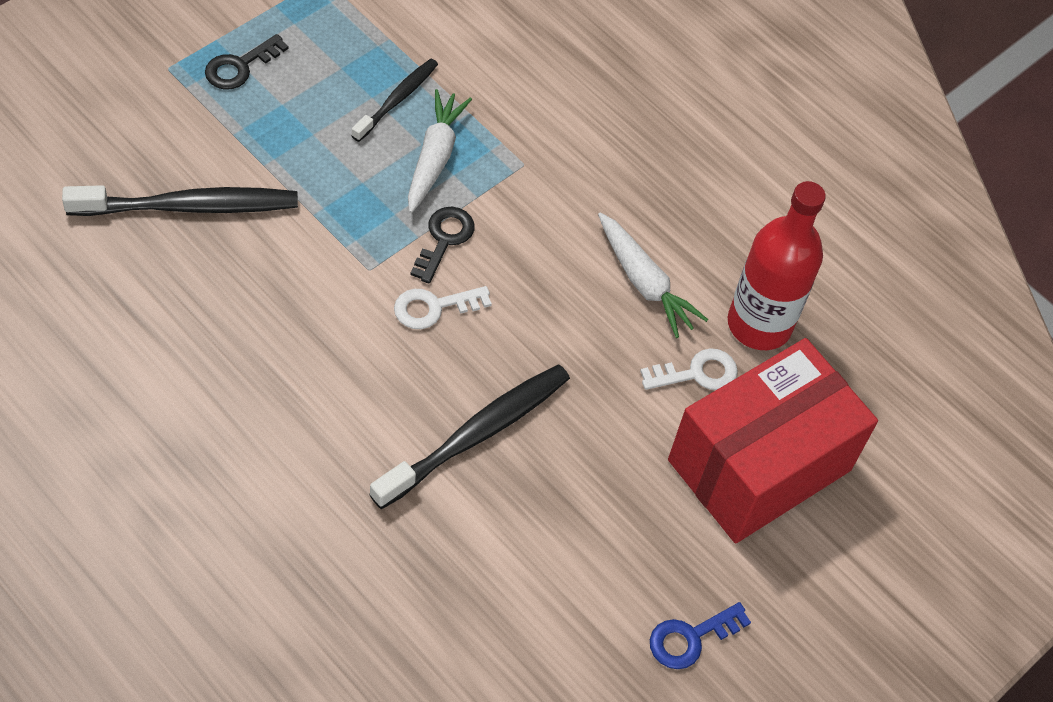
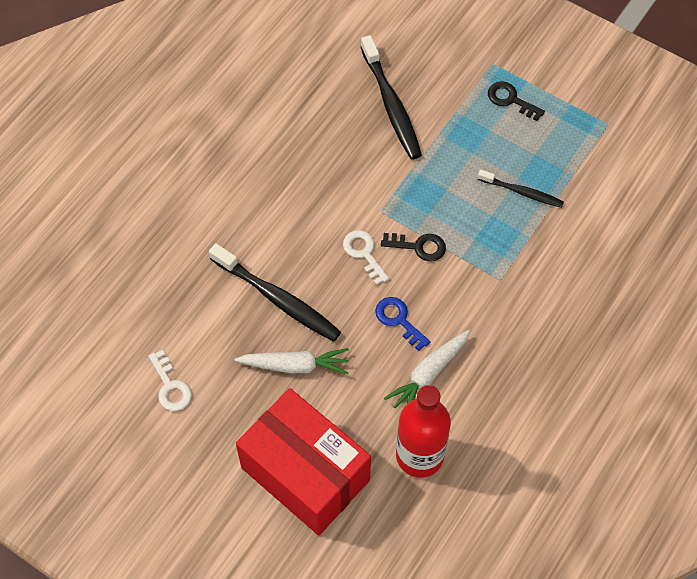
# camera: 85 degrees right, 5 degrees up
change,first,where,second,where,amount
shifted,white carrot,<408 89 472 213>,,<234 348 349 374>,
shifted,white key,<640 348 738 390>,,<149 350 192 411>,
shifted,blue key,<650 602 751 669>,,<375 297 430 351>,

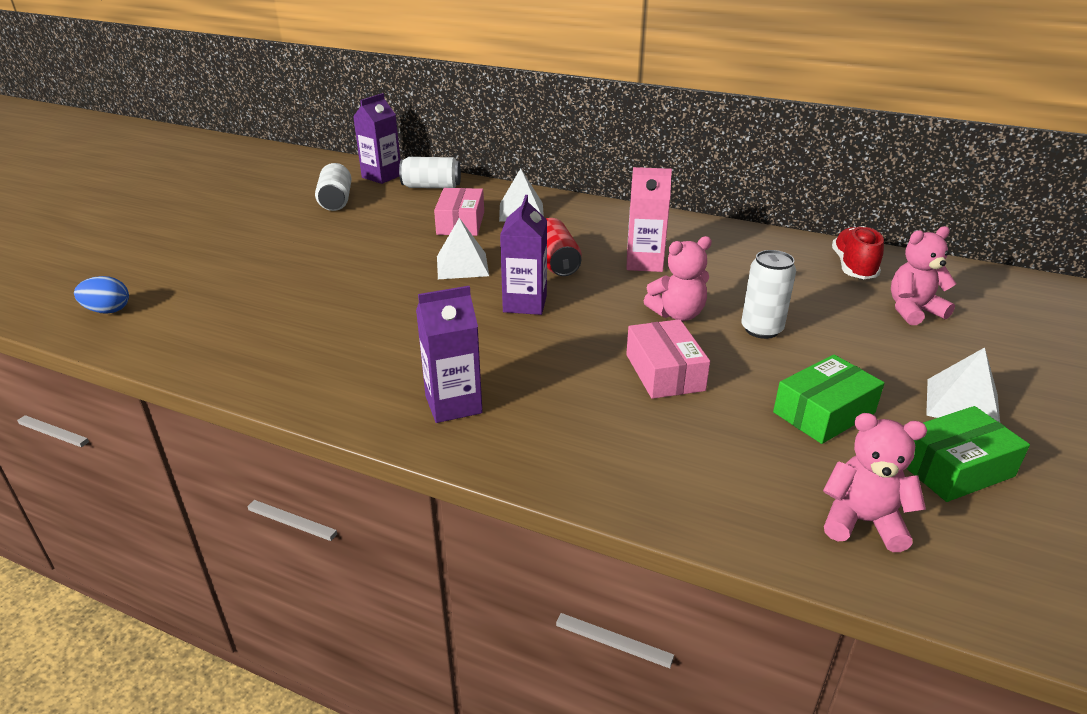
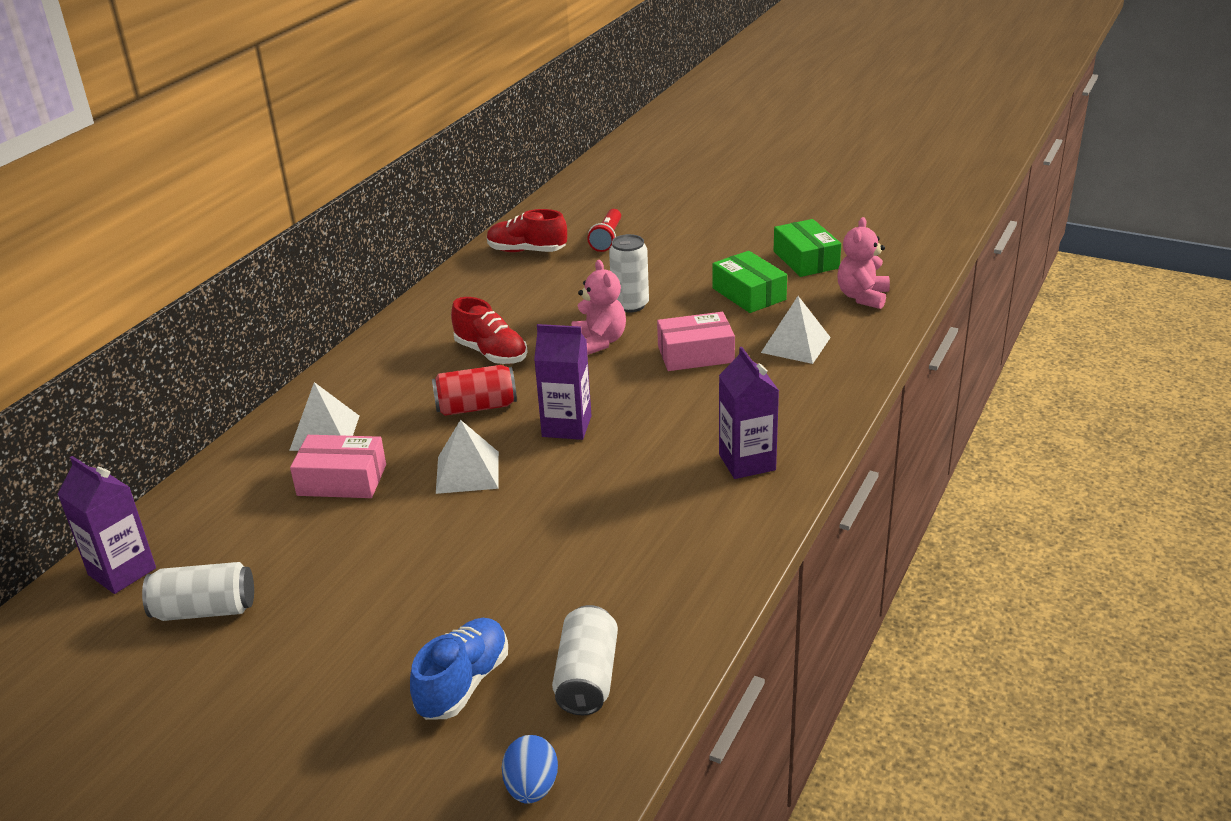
# camera: 85 degrees left, 0 degrees up
change,first,where,second,where,amount
new,,,blue shoe,<410 618 508 720>,
shifted,white can,<399 157 461 188>,,<552 605 618 715>,
shifted,white pyramid,<926 347 1000 422>,,<761 296 831 364>,
swapped,pink carton,<626 167 672 272>,red shoe,<451 297 528 364>,
swapped,pink teddy bear,<891 226 957 325>,red flashlight,<587 209 621 252>,

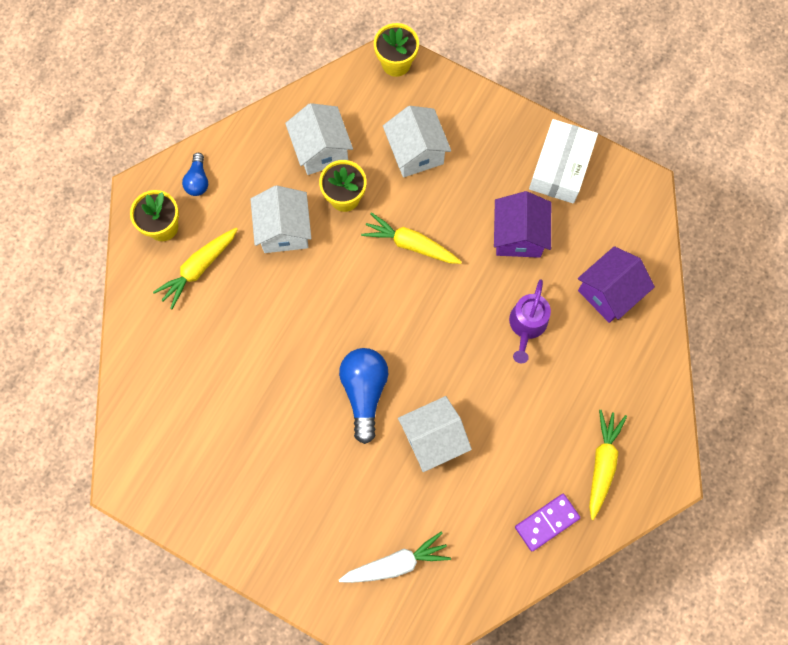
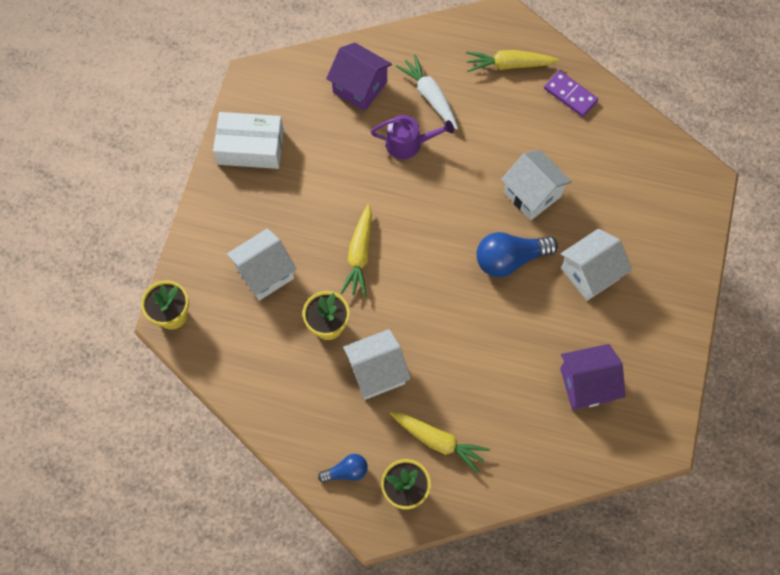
# camera: 105 degrees left, 5 degrees down
change,first,where,second,where,amount
shifted,white house,<285 103 353 175>,,<560 229 632 301>,
shifted,white carrot,<339 532 451 583>,,<396 54 458 130>,
shifted,purple house,<494 191 551 258>,,<560 344 626 410>,

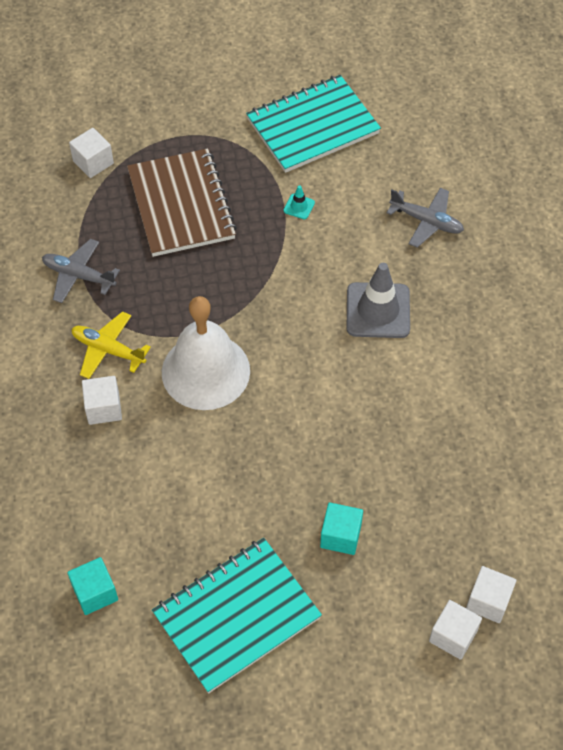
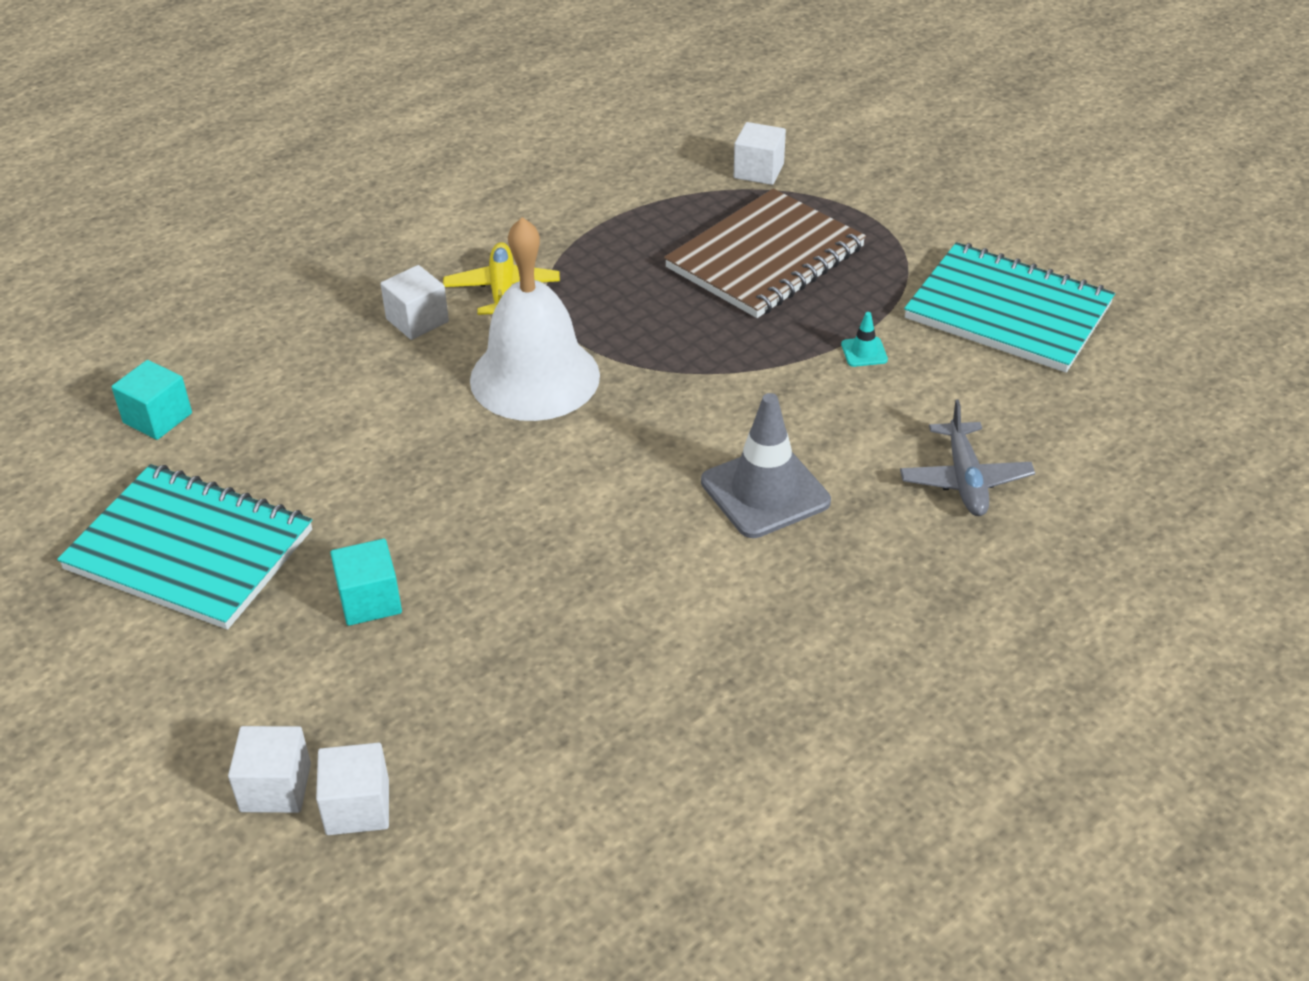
# camera: 60 degrees right, 15 degrees down
change,first,where,second,where,amount
gone,grey plane,<42 239 120 303>,,,

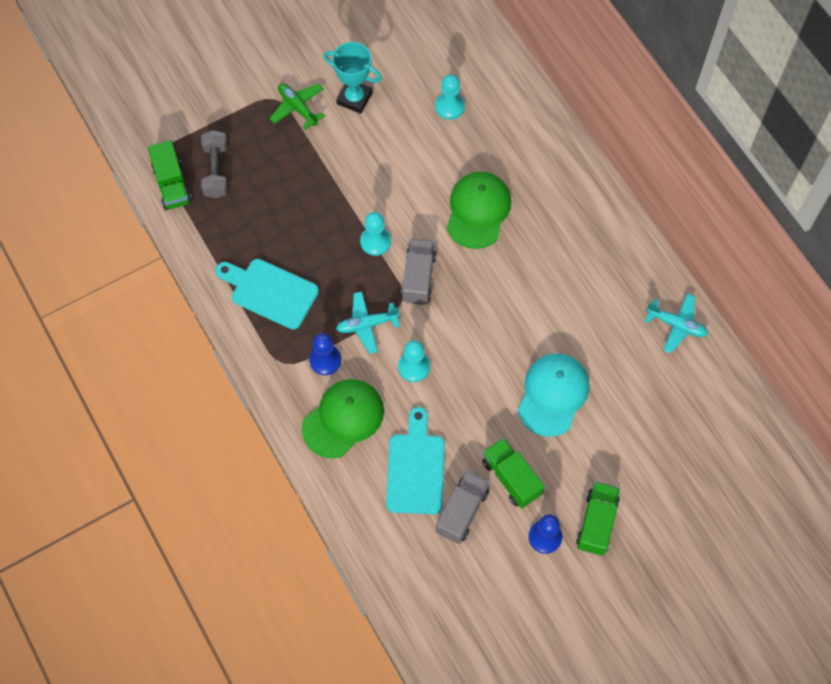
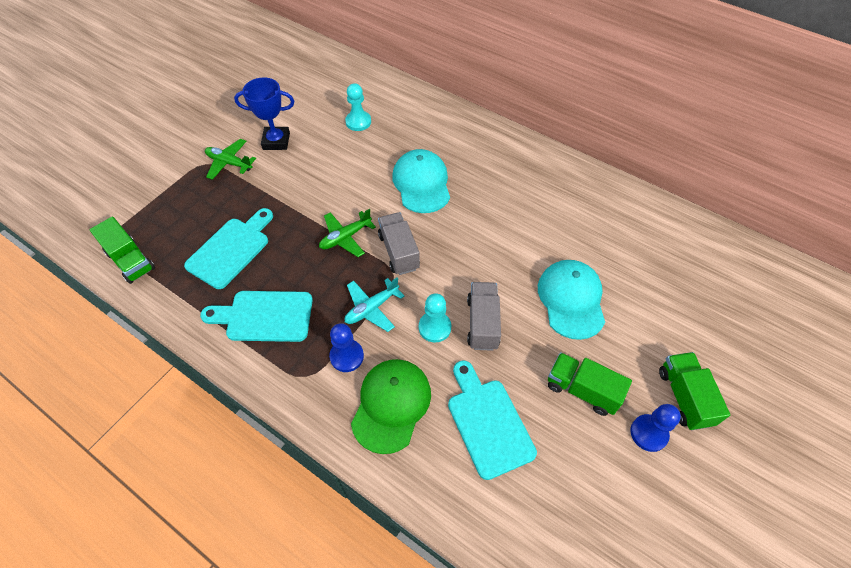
# camera: 25 degrees left, 10 degrees down
change,first,where,second,where,amount
gone,grey dumbbell,<201 130 228 198>,,,
gone,turquoise plane,<645 293 708 353>,,,
new,,,turquoise cutting board,<184 208 273 289>,
shifted,grey truck,<436 470 489 544>,,<467 282 501 351>,
swapped,turquoise pawn,<360 212 391 256>,green plane,<319 209 376 257>,
repainted,turquoise trophy,<323 42 382 114>,blue trophy,<234 77 294 150>,
repainted,green cap,<447 172 511 249>,turquoise cap,<392 149 450 213>,

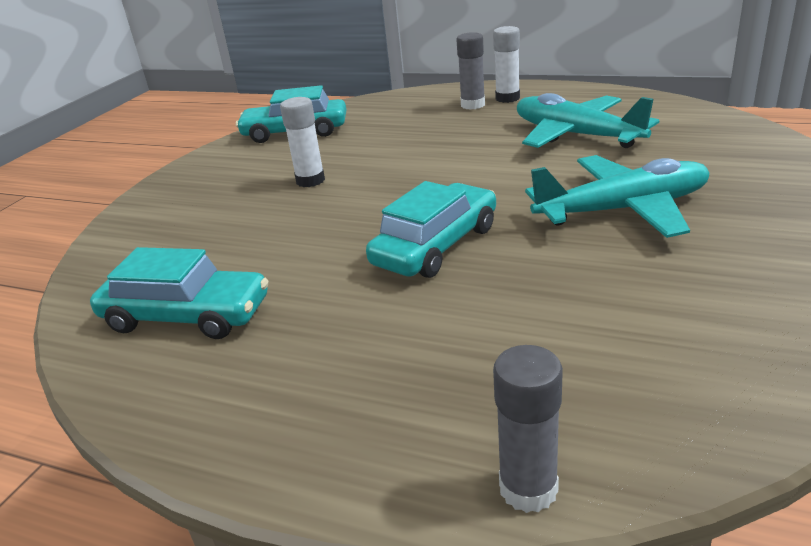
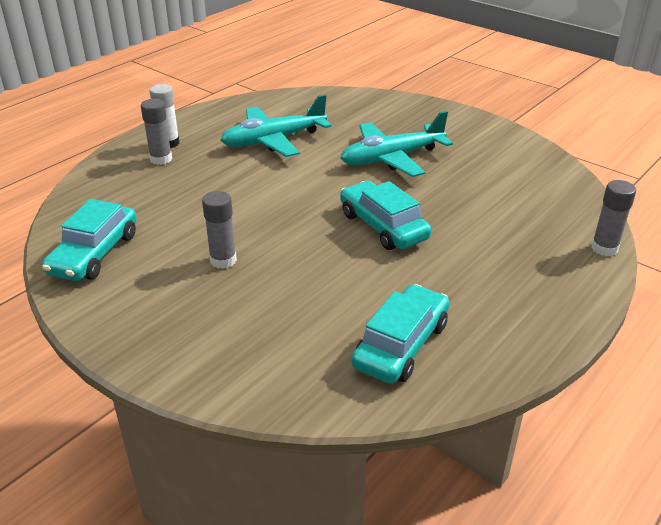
# camera: 75 degrees left, 5 degrees up
change,first,where,second,where,amount
repainted,white glue stick,<280 97 325 187>,grey glue stick,<202 191 237 269>,
rotated,turquoise plane,<525 155 710 238>,,<340 111 453 177>,120 degrees counterclockwise

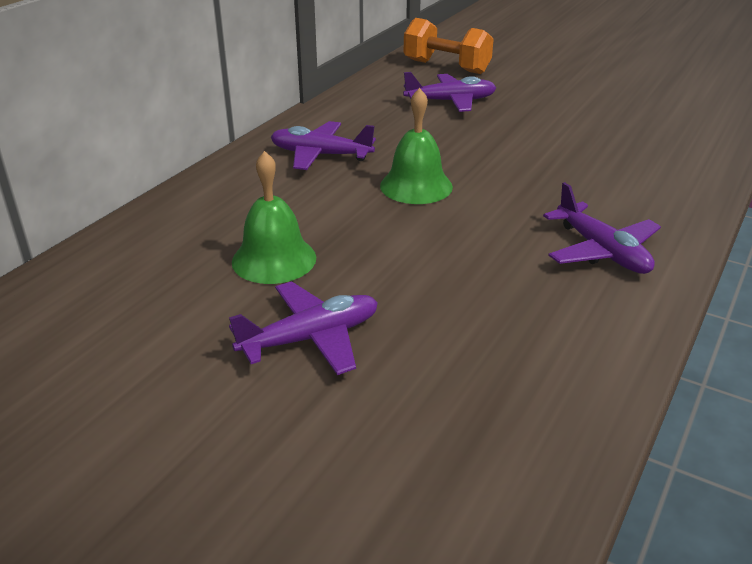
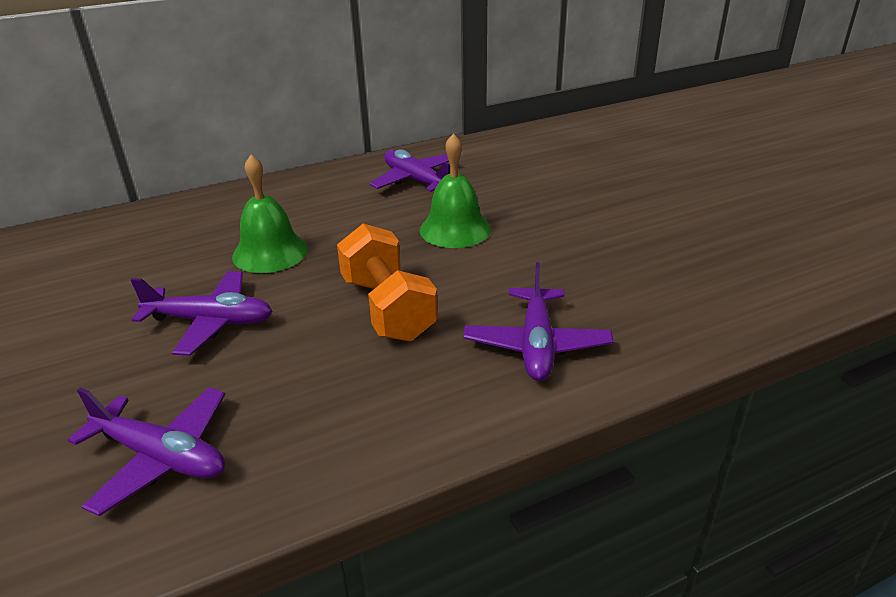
# camera: 35 degrees right, 0 degrees up
change,first,where,second,where,amount
shifted,purple plane,<403 72 496 112>,,<68 387 225 516>,
shifted,orange dumbbell,<404 18 494 74>,,<337 223 438 341>,

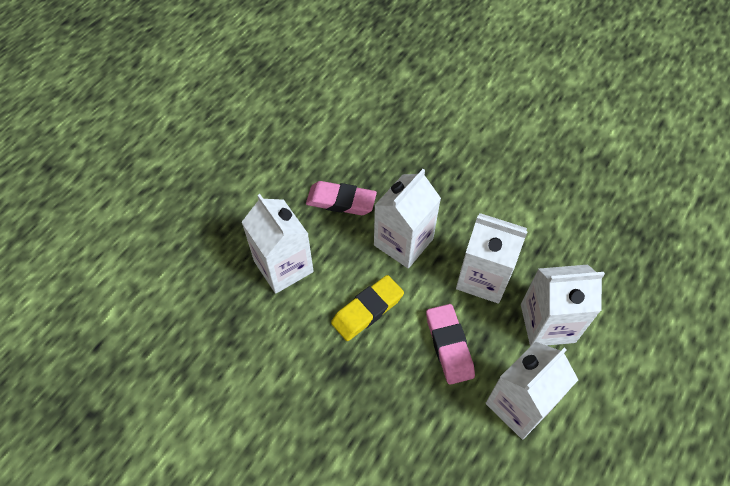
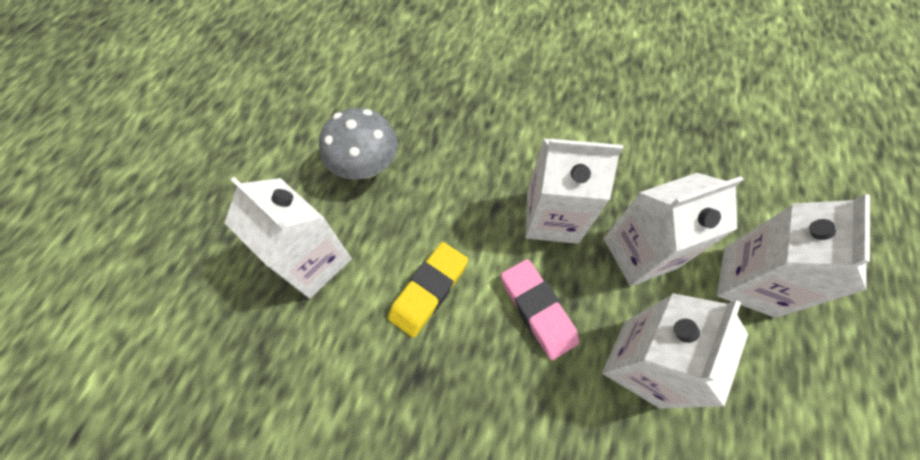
# camera: 15 degrees left, 5 degrees up
change,first,where,second,where,amount
shifted,white carton,<374 169 441 268>,,<717 194 870 318>,
swapped,pink eraser,<306 181 377 215>,grey mushroom,<319 108 398 179>,

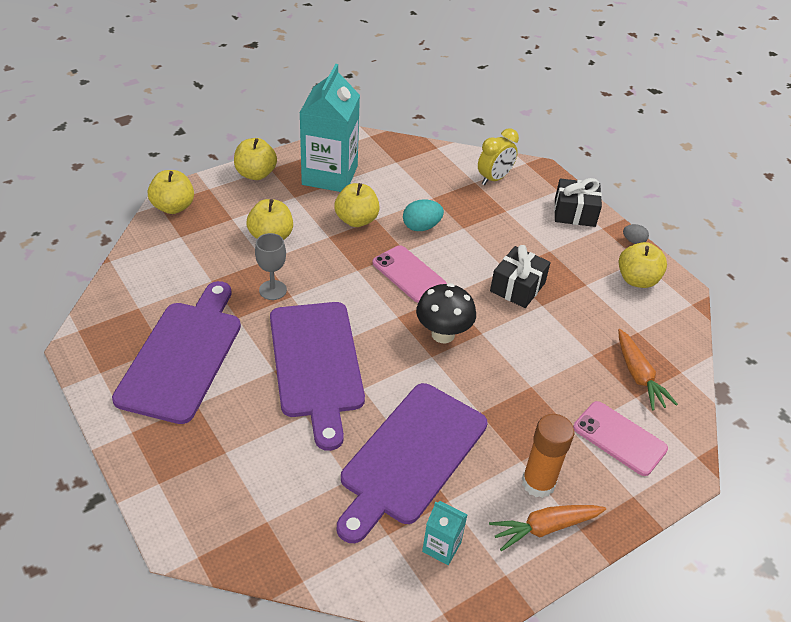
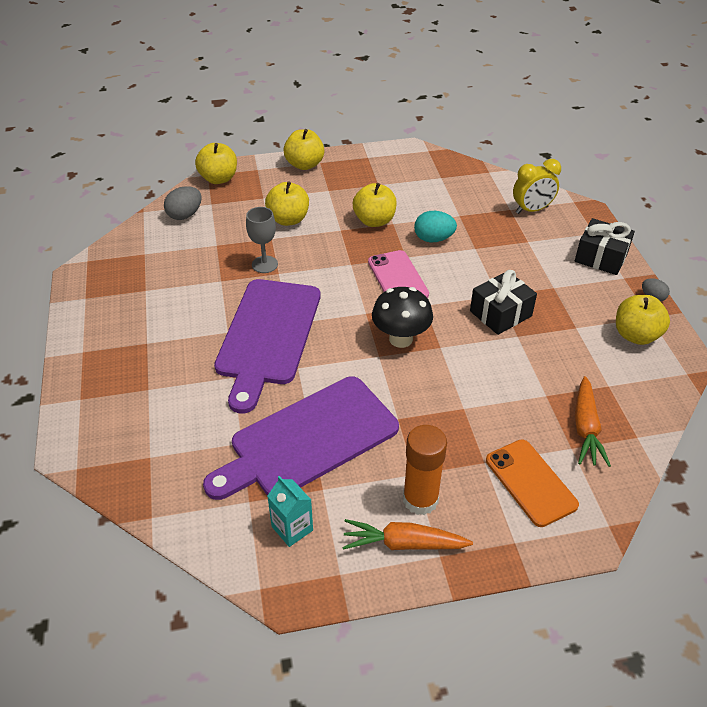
# camera: 25 degrees right, 0 degrees up
change,first,where,second,where,amount
gone,purple cutting board,<112 281 241 424>,,,
gone,turquoise carton,<300 64 360 192>,,,
new,,,grey egg,<164 186 202 220>,
repainted,pink phone,<573 401 668 476>,orange phone,<486 439 579 527>,

